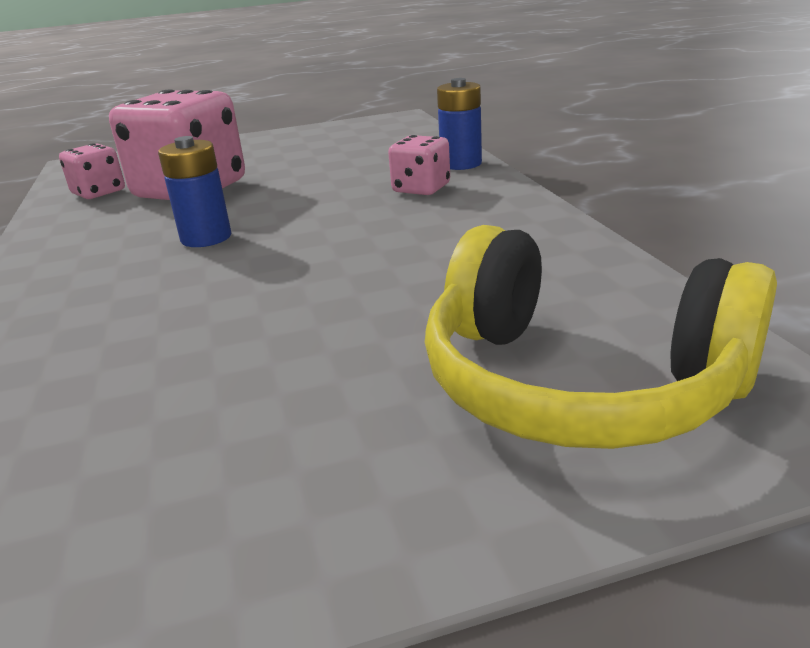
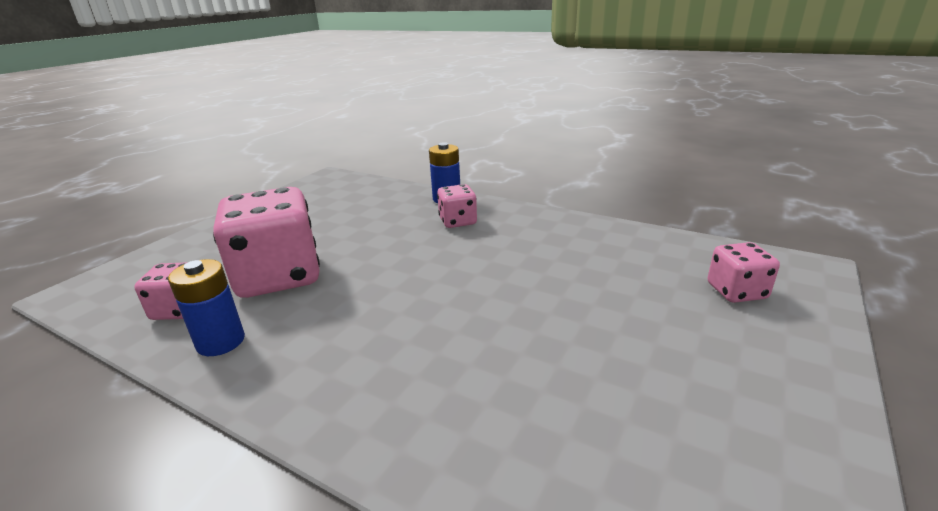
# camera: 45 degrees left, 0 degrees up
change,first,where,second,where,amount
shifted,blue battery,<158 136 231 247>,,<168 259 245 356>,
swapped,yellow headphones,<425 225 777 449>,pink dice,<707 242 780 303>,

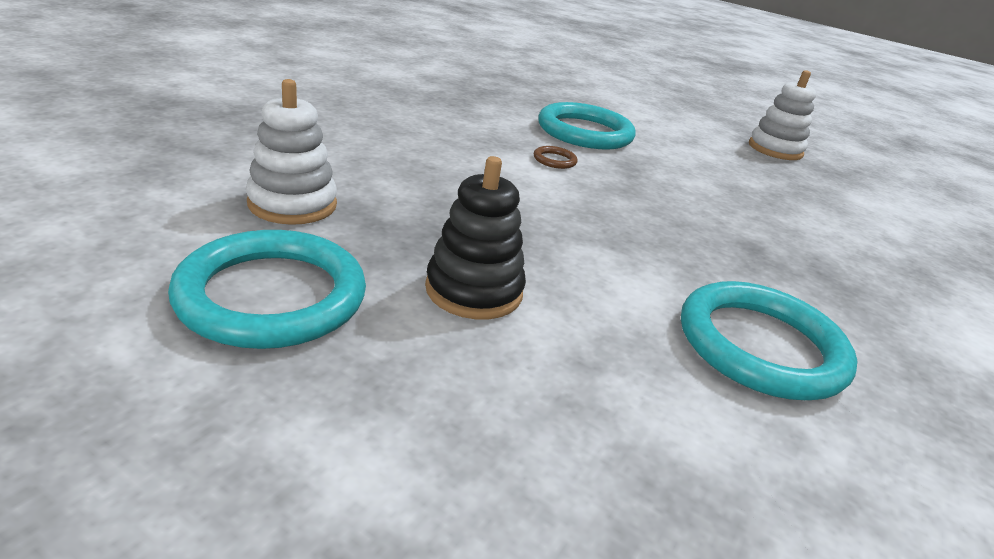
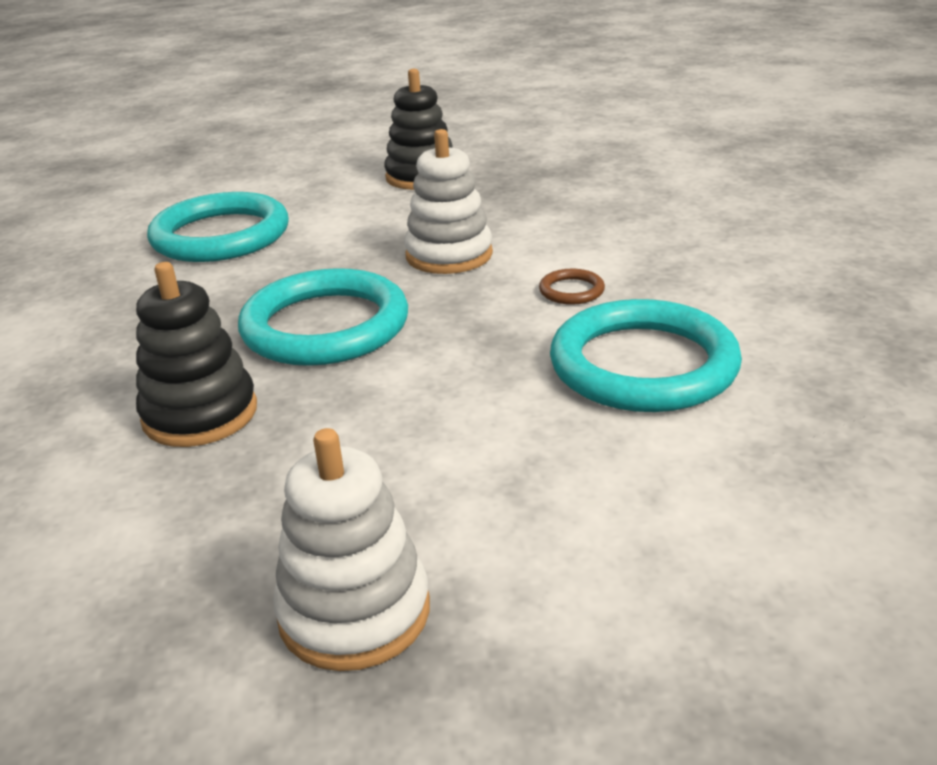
# camera: 145 degrees right, 0 degrees up
change,first,where,second,where,amount
new,,,black stacking toy,<136 262 257 447>,
shifted,turquoise ring,<168 230 366 349>,,<238 268 408 366>,
shifted,white stacking toy,<246 79 337 225>,,<404 129 493 274>,

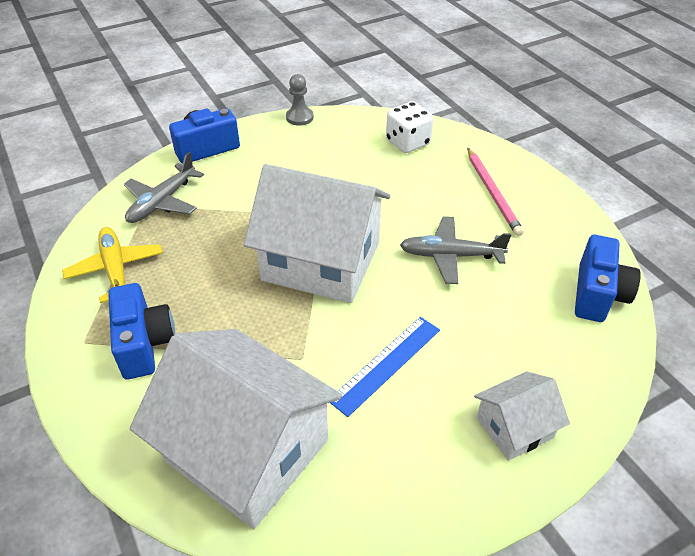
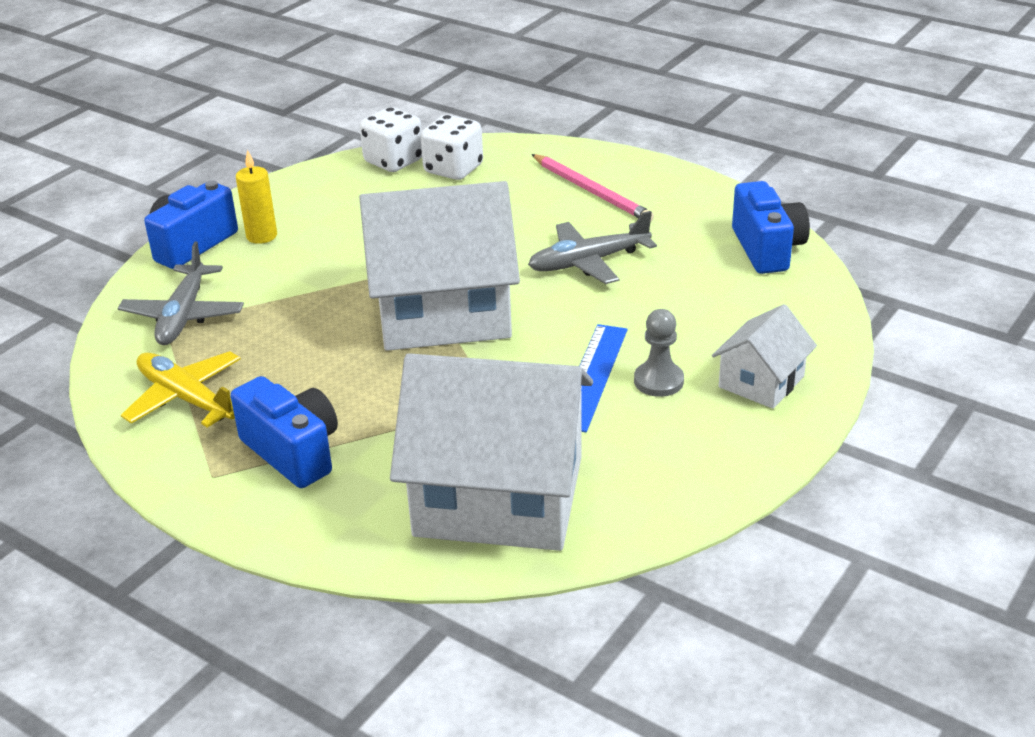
# camera: 25 degrees left, 10 degrees down
change,first,where,second,where,amount
new,,,yellow candle,<236 150 277 244>,
new,,,white dice,<360 107 422 172>,
shifted,grey pawn,<286 74 314 126>,,<634 309 684 397>,

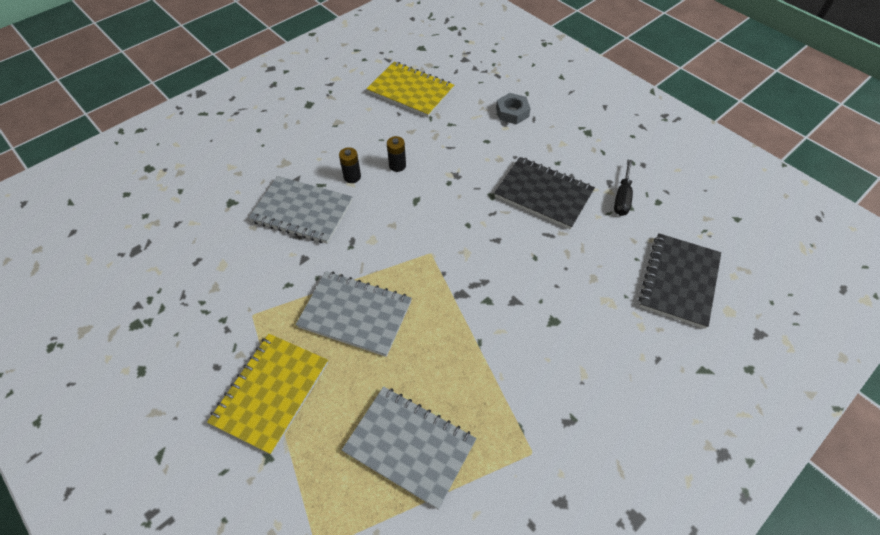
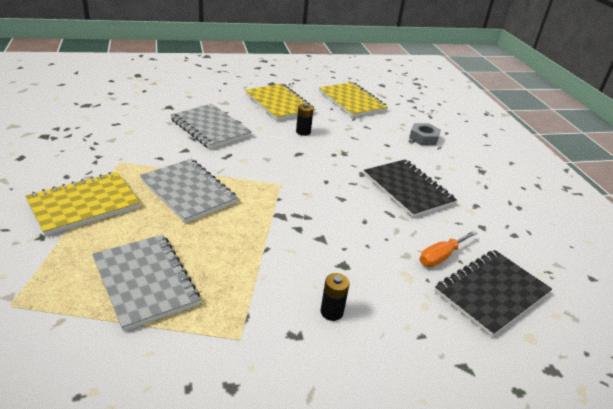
# camera: 25 degrees right, 20 degrees down
change,first,where,second,where,amount
gone,black screwdriver,<614 160 633 216>,,,
new,,,yellow notebook,<245 84 315 121>,
new,,,orange screwdriver,<420 231 477 267>,
shifted,black battery,<339 147 361 183>,,<321 273 350 321>,

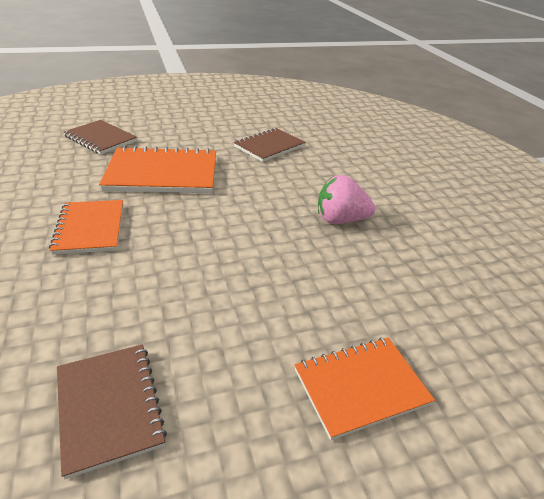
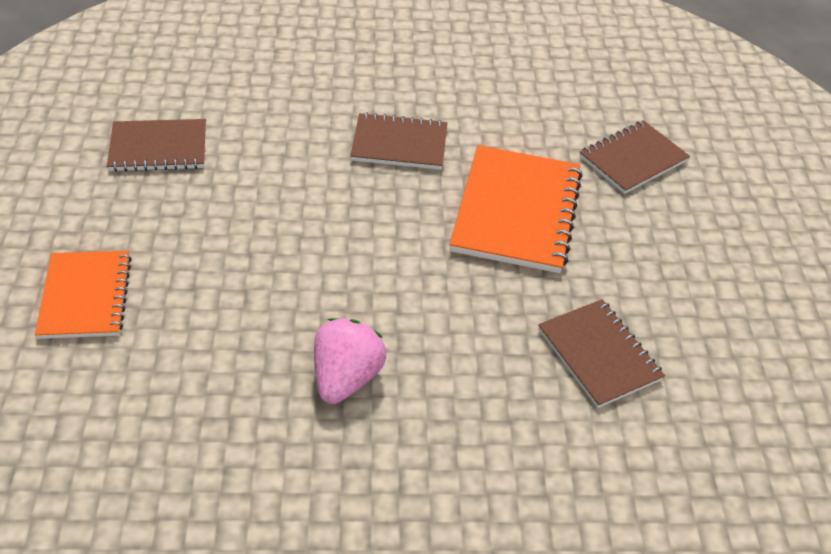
# camera: 105 degrees right, 10 degrees up
change,first,where,second,where,amount
repainted,orange notebook,<49 200 123 255>,brown notebook,<350 112 447 170>,

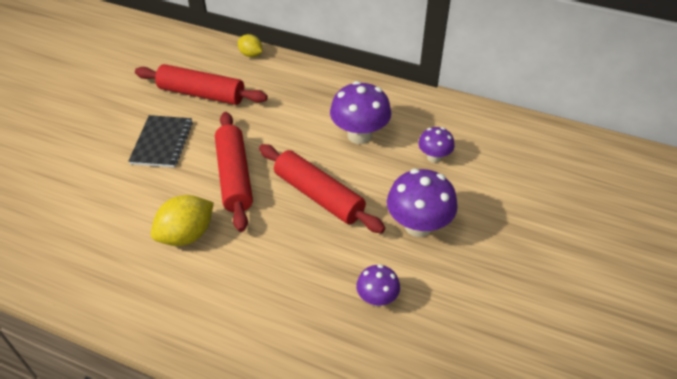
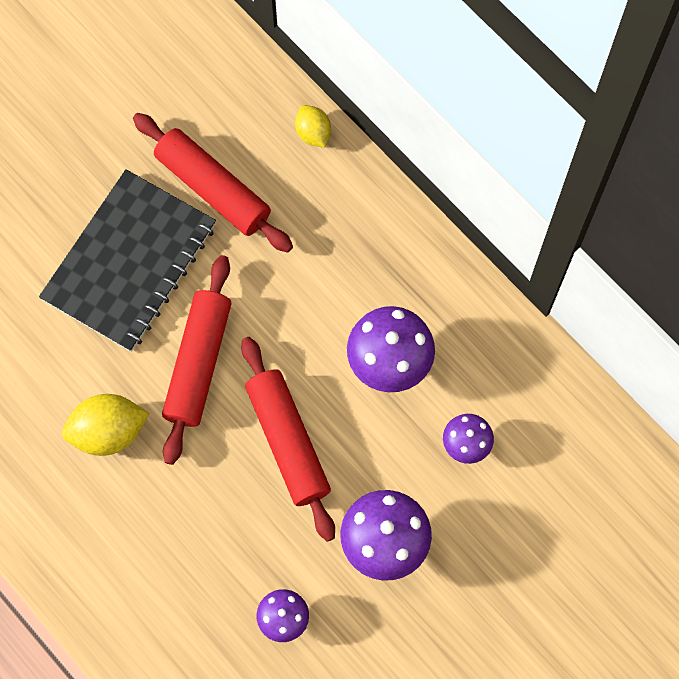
# camera: 25 degrees right, 25 degrees up
change,first,where,second,where,amount
scaled,black notebook,<128 115 193 168>,,<39 169 216 352>,x1.69

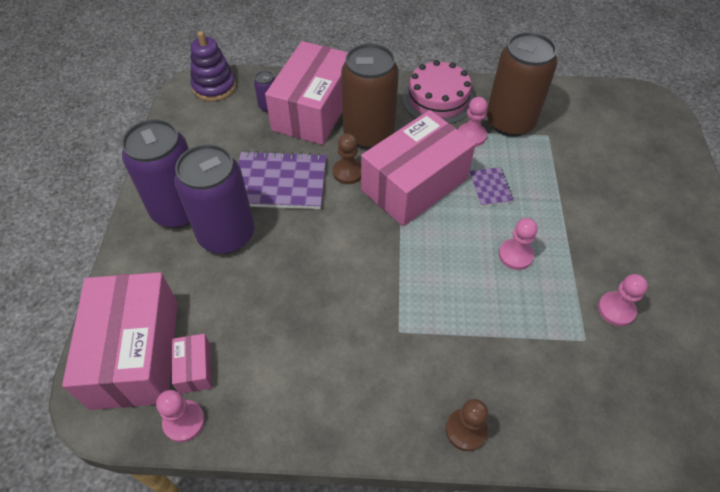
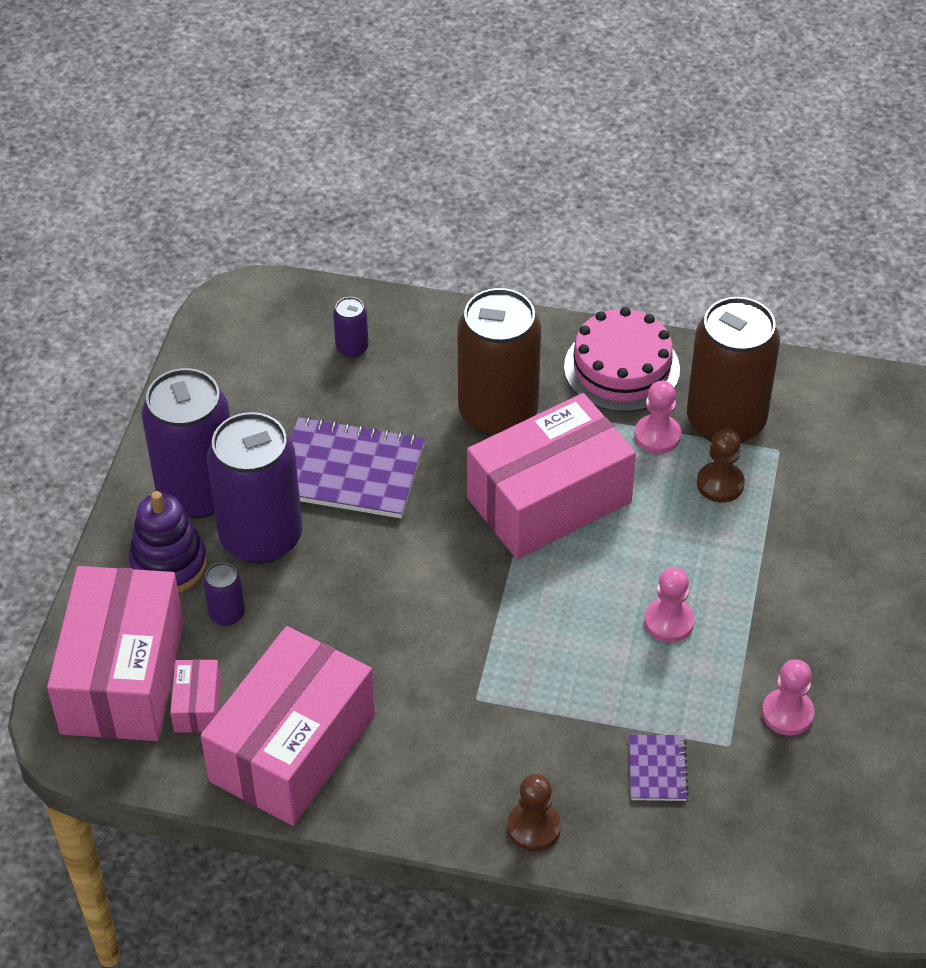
# camera: 10 degrees right, 5 degrees down
change,first,where,second,where,amount
gone,pink pawn,<156 390 205 442>,,,
new,,,purple can,<203 562 245 626>,
shifted,purple stacking toy,<190 31 236 101>,,<129 491 207 593>,
shifted,pink box,<265 41 348 145>,,<200 626 375 826>,
shifted,brown pawn,<333 133 361 184>,,<697 429 745 502>,
shifted,purple notebook,<469 167 514 206>,,<629 735 689 801>,

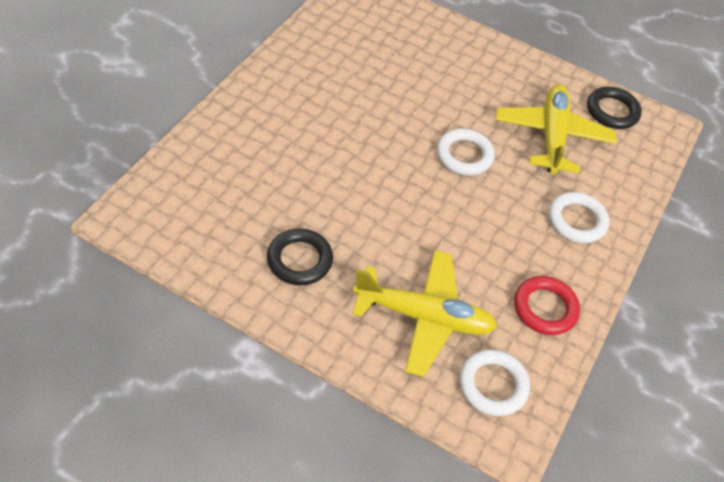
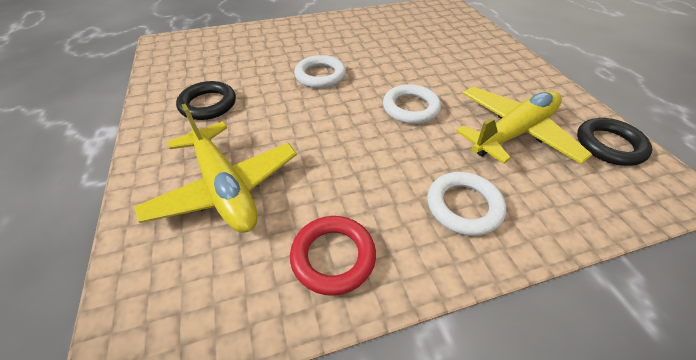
# camera: 50 degrees right, 5 degrees down
change,first,where,second,where,amount
shifted,white ring,<459 349 530 416>,,<294 55 346 88>,

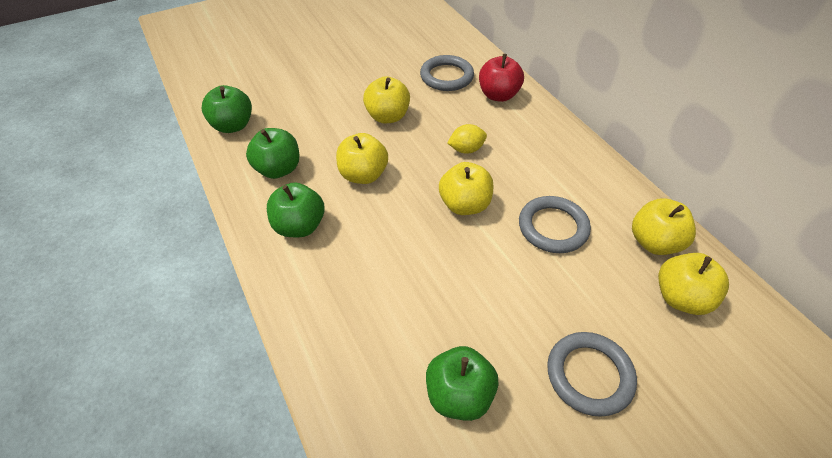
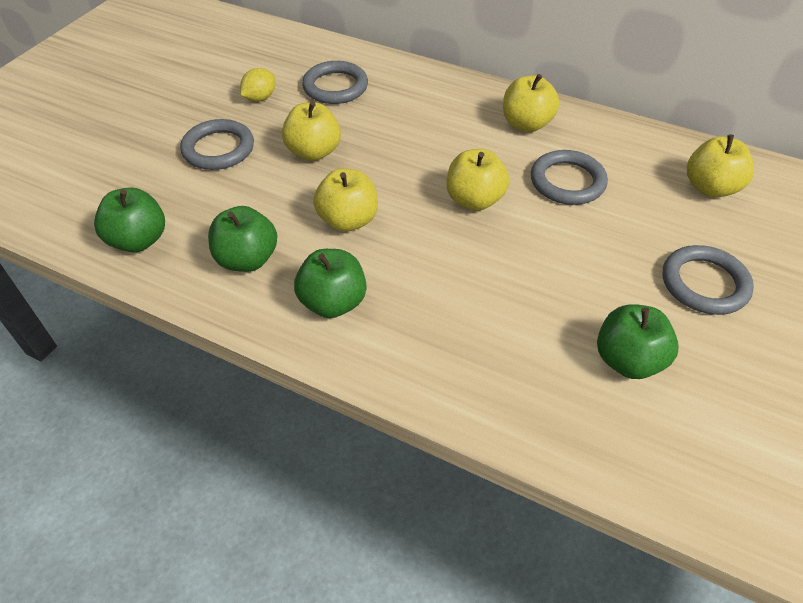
# camera: 35 degrees left, 0 degrees up
change,first,where,second,where,amount
gone,red apple,<479 54 524 102>,,,
new,,,grey ring,<180 119 254 170>,
shifted,yellow lemon,<447 124 487 154>,,<240 68 275 101>,
shifted,yellow apple,<632 198 696 255>,,<503 74 560 132>,

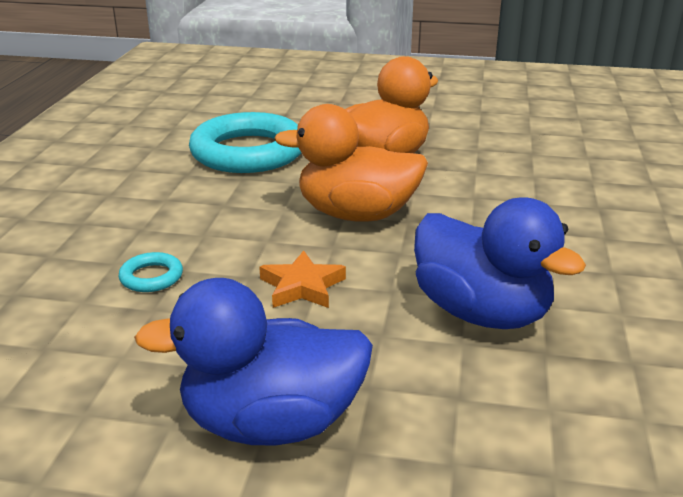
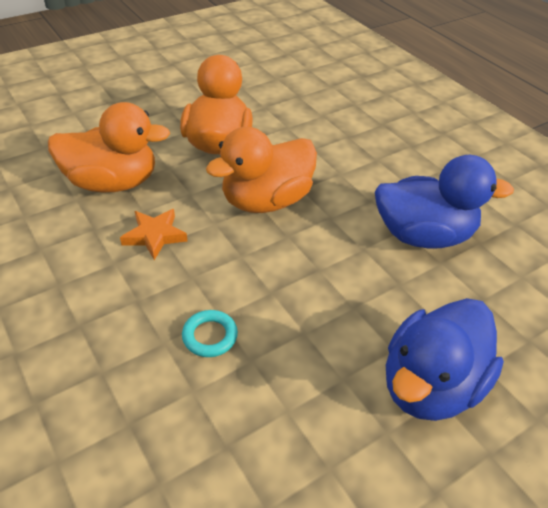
# camera: 45 degrees left, 15 degrees up
change,first,where,second,where,amount
shifted,orange star,<259 250 346 308>,,<120 209 188 260>,
swapped,turquoise ring,<189 112 301 173>,orange duck,<48 102 170 193>,

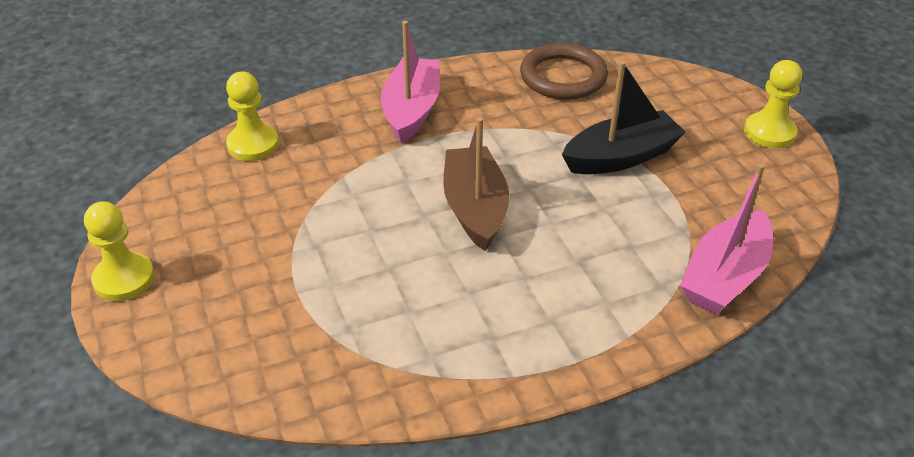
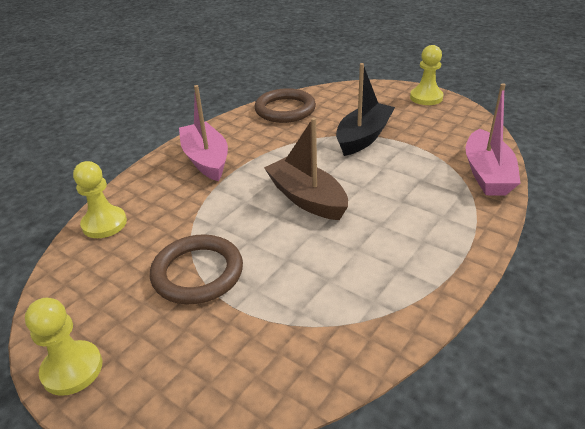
# camera: 30 degrees left, 5 degrees down
change,first,where,second,where,amount
new,,,brown ring,<150 234 243 304>,

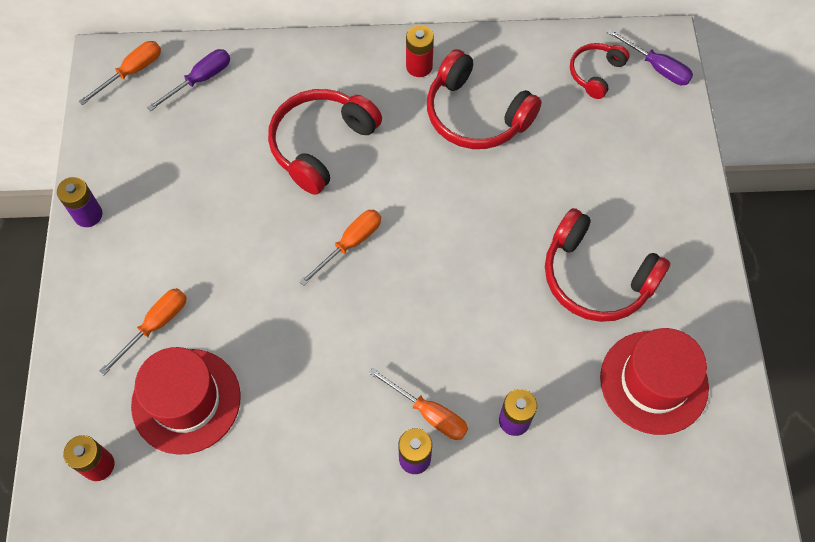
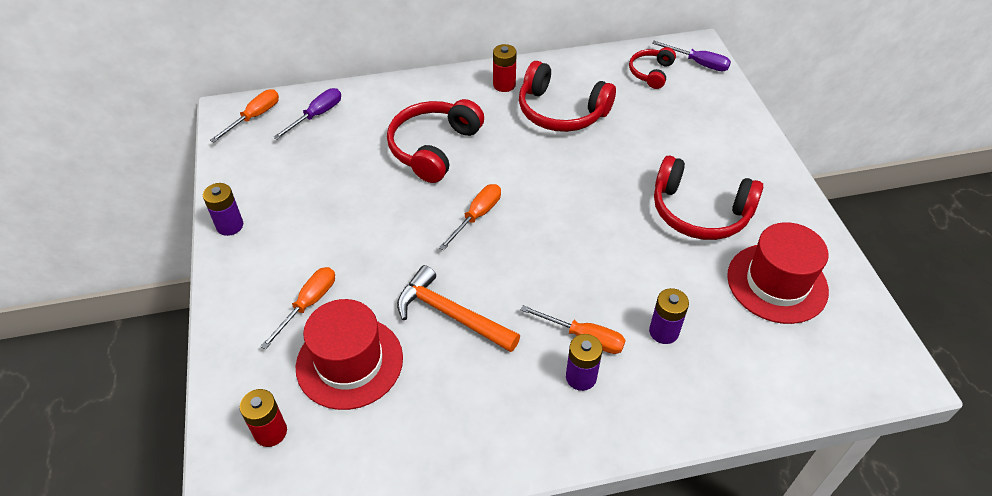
# camera: 10 degrees left, 15 degrees down
change,first,where,second,where,amount
new,,,orange hammer,<397 265 520 352>,

